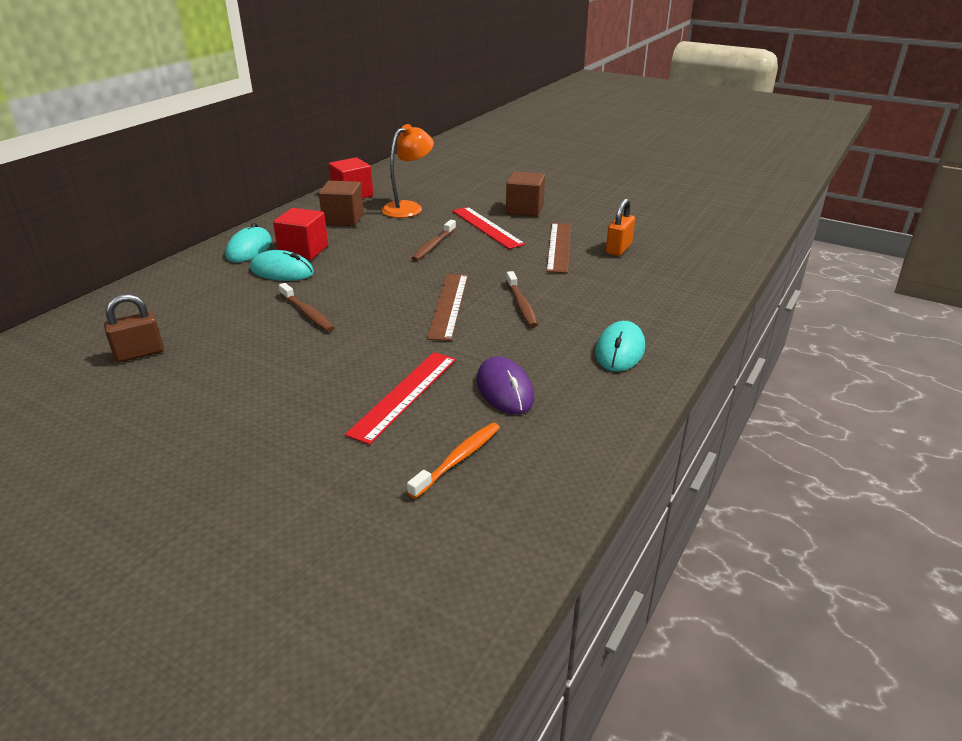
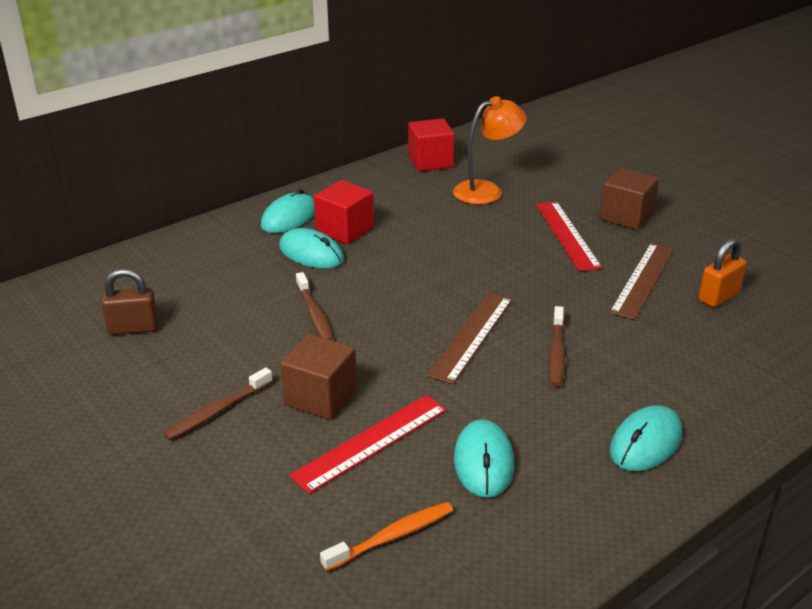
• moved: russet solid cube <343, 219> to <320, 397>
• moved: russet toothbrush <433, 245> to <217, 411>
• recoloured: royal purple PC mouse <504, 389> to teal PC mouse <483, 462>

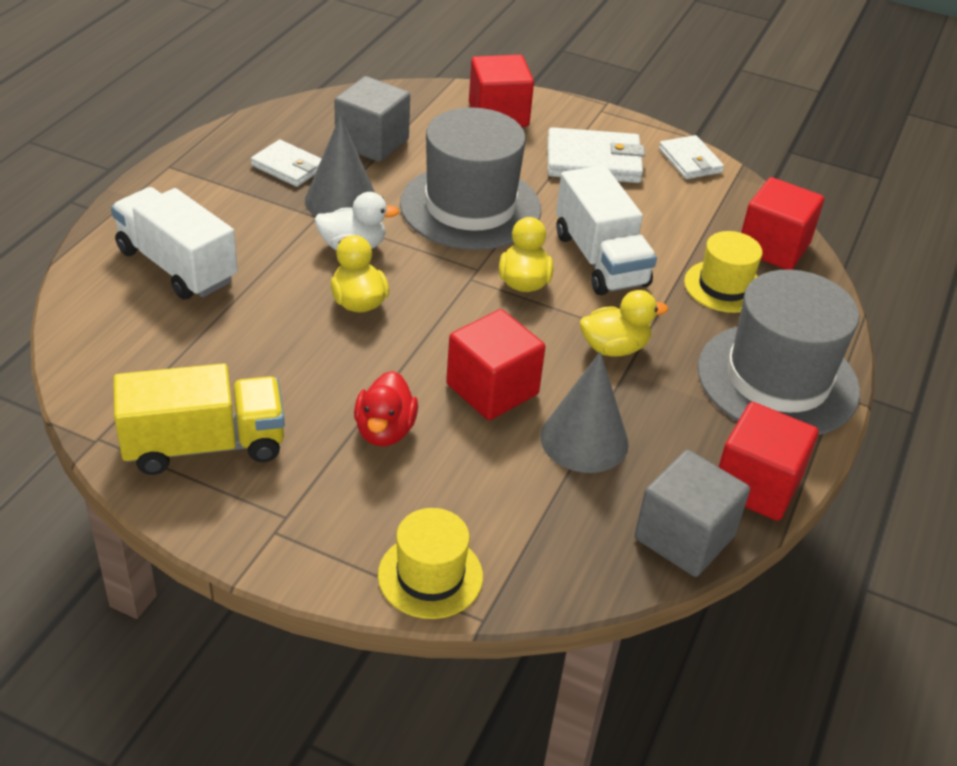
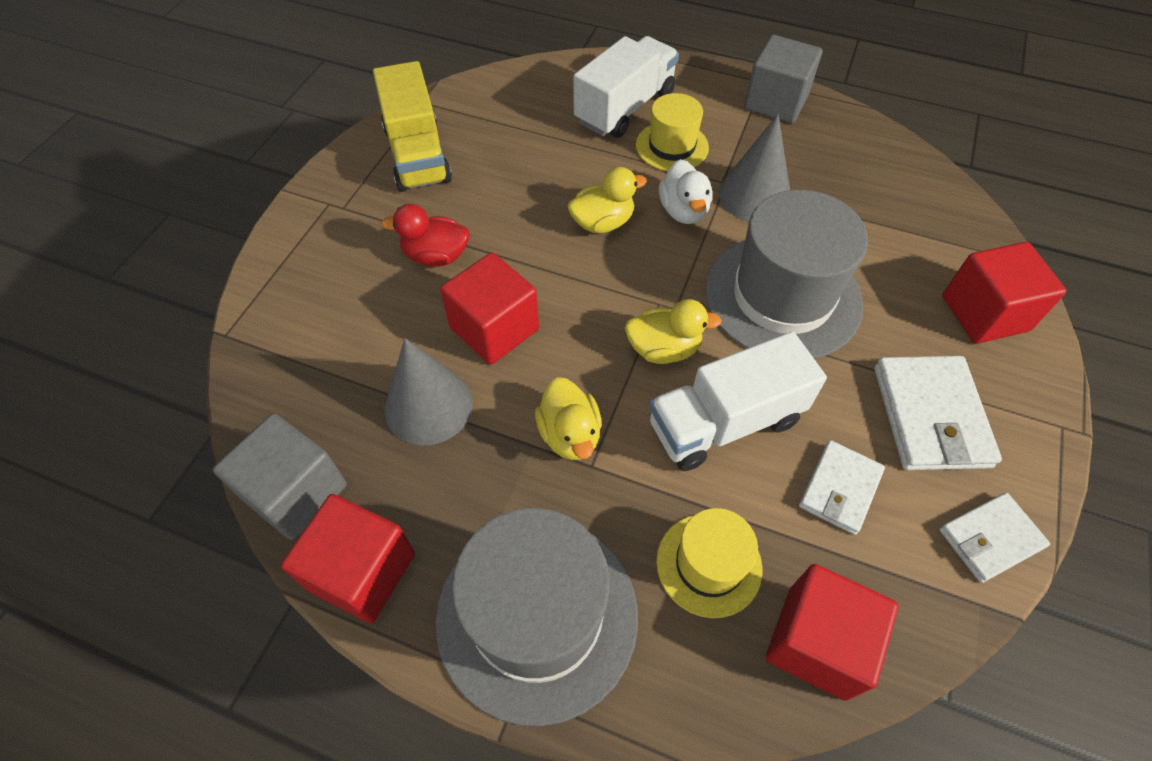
• moved: ash-grey solid cube <372, 142> to <776, 102>
• moved: snow-white billfold <288, 167> to <840, 489>
• moved: golden top hat <430, 576> to <672, 146>

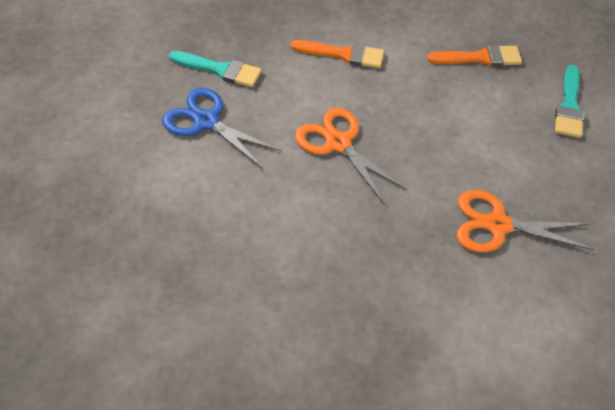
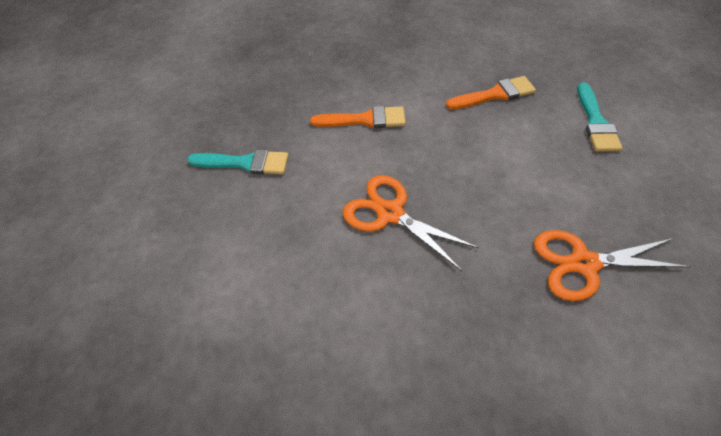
• removed: cobalt scissors <206, 121>

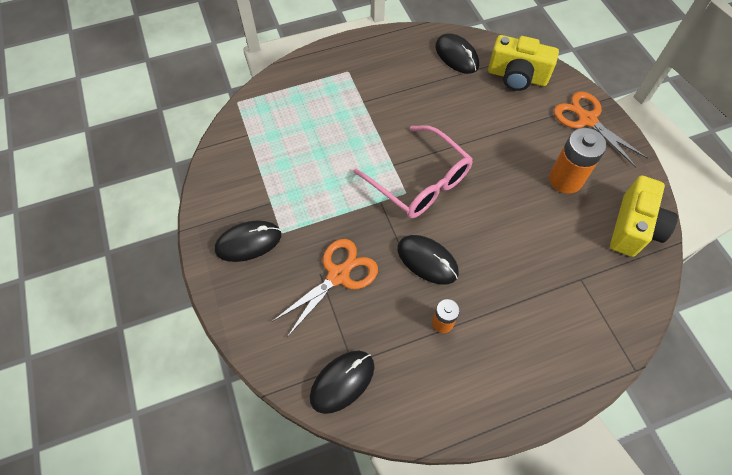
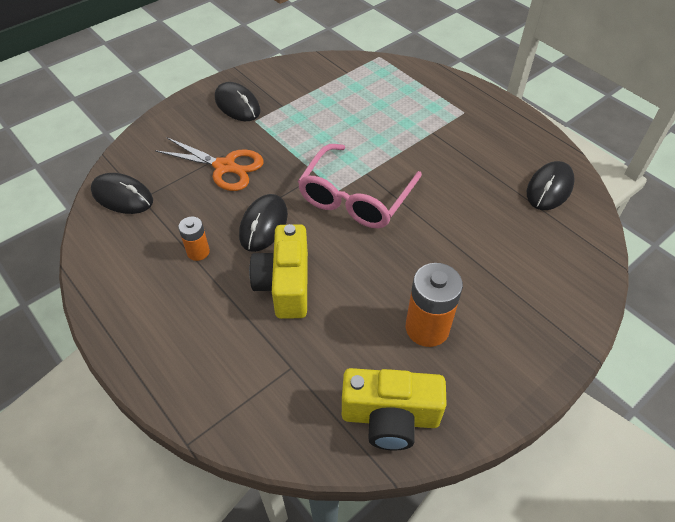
• moved: golden photo camera <517, 77> to <285, 284>
• removed: orange scissors <587, 120>

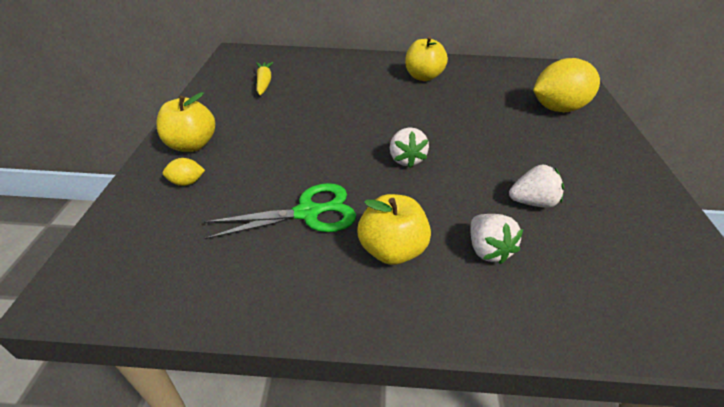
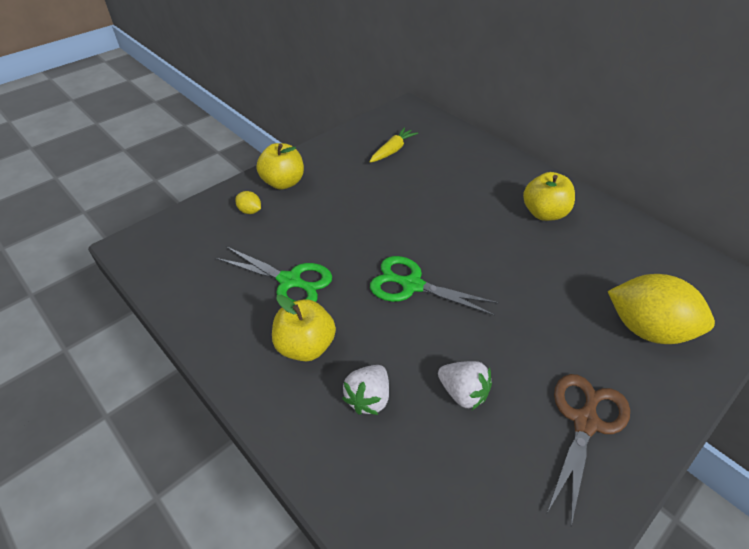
• replaced: snow-white berry <406, 159> to emerald scissors <411, 285>
• added: russet scissors <585, 422>

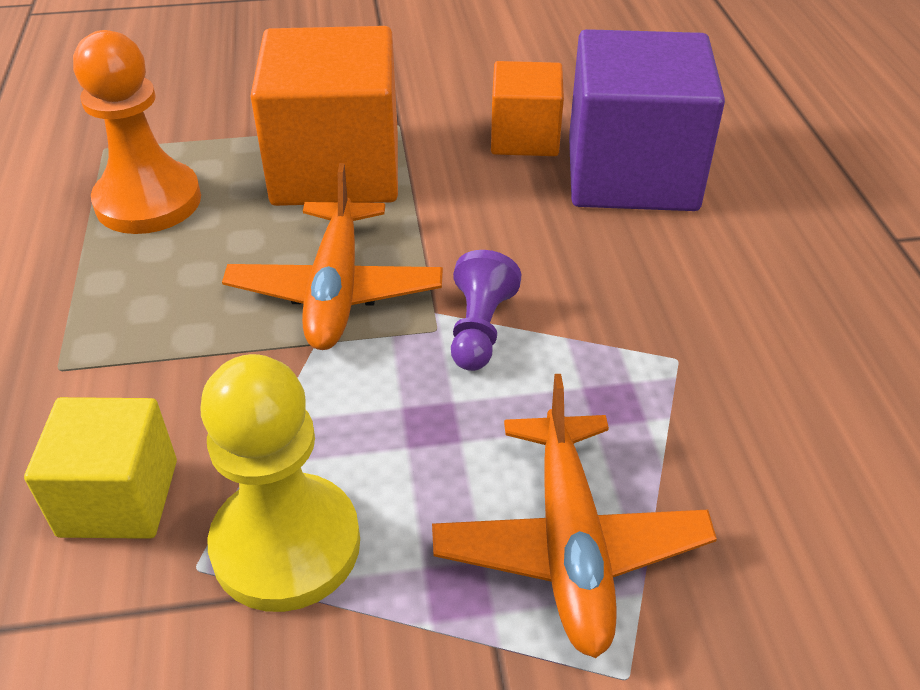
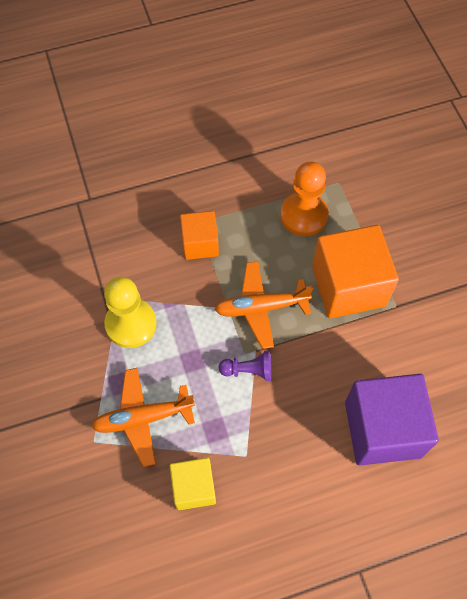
• moved: orange solid cube <524, 138> to <200, 243>
• moved: golden solid cube <118, 498> to <194, 488>

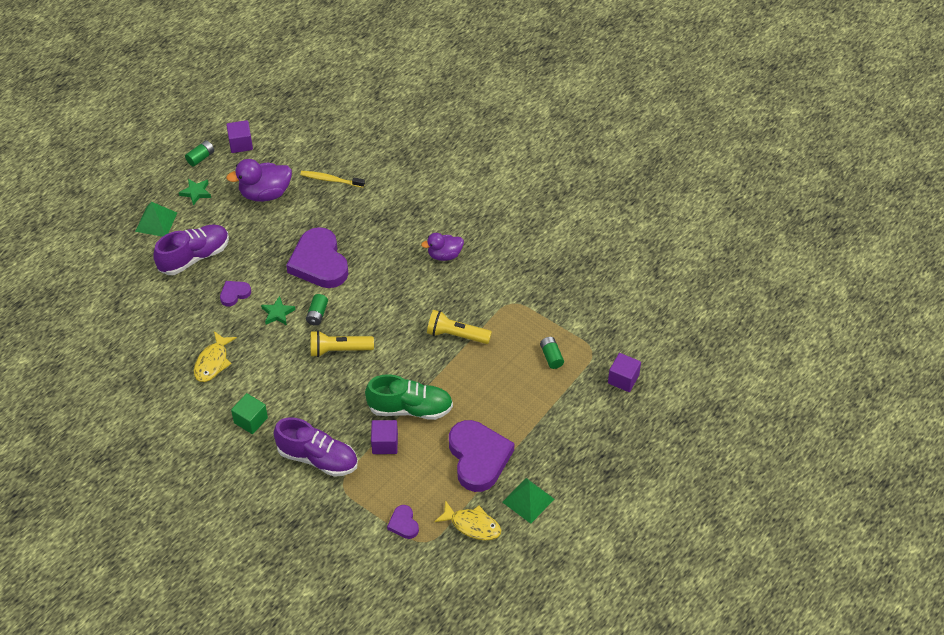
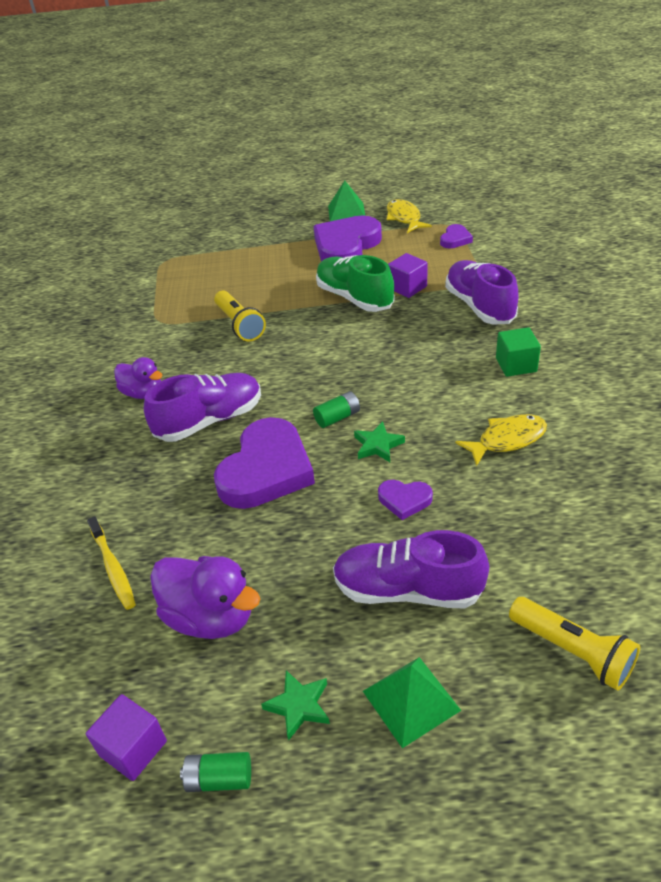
• moved: golden torch <339, 350> to <573, 651>
• removed: emerald power cell <551, 357>
• removed: royal purple solid cube <623, 379>
• added: royal purple shoe <209, 420>

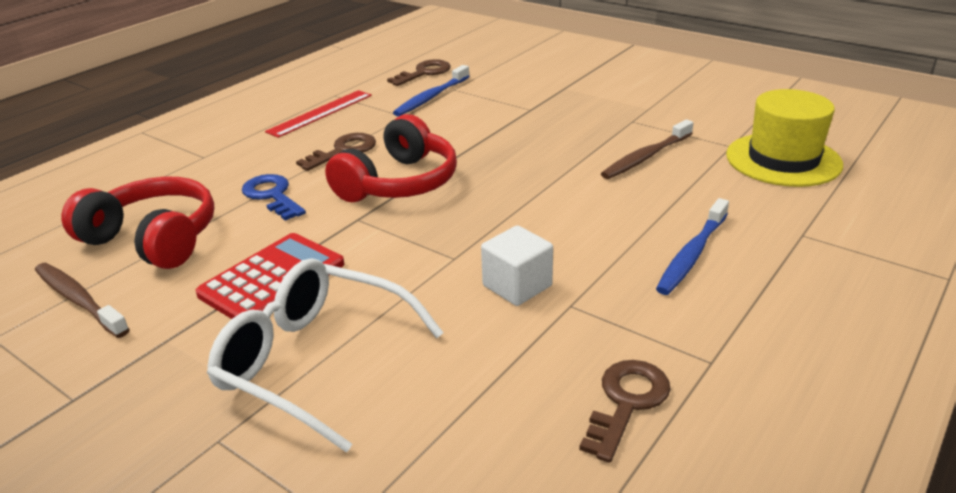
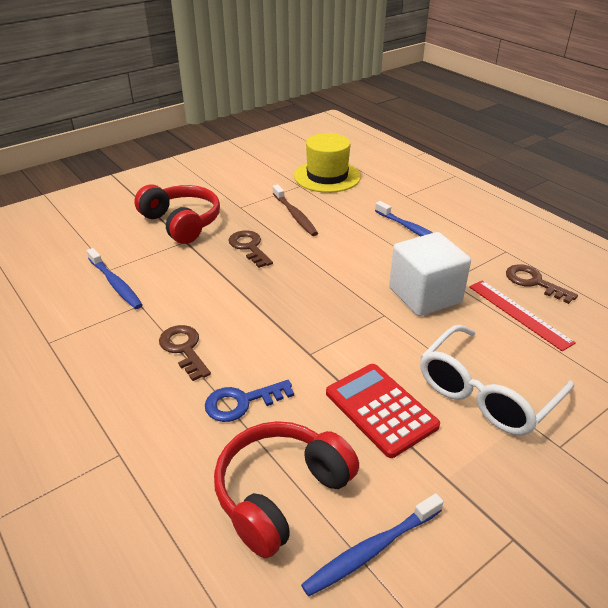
• moved: russet key <424, 73> to <249, 247>
• moved: scarlet measuring stick <320, 113> to <519, 313>
• moved: scarlet headset <399, 183> to <181, 223>
• resized: snow-white solid cube <517, 286> = <425, 295> x1.66
• recoloured: russet toothbrush <79, 300> to cobalt toothbrush <371, 550>

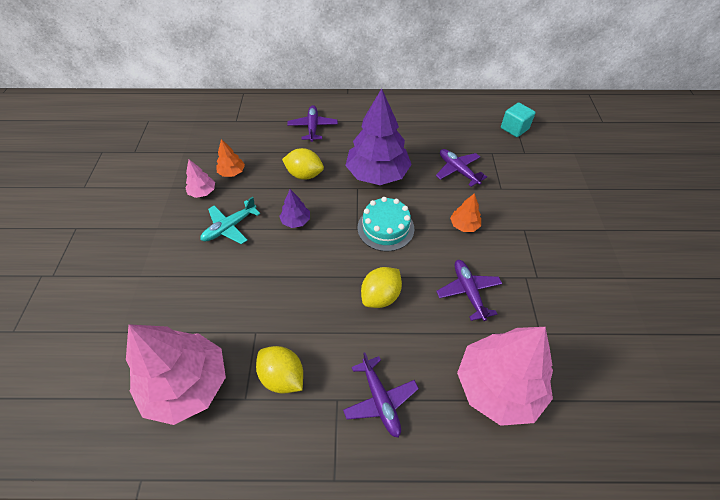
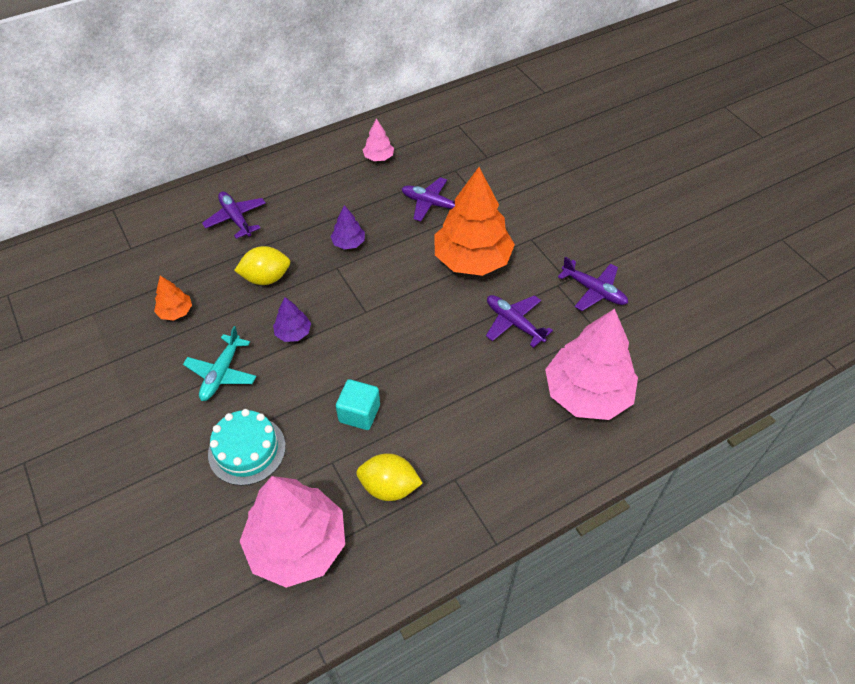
• resized: royal purple fir tree <377, 174> = <348, 243> x0.44
• moved: teal solid cube <514, 128> to <359, 413>
• moved: rosy fir tree <202, 192> to <378, 157>
• resized: orange fir tree <464, 225> = <472, 260> x2.27
• moved: teal gateau <385, 228> to <247, 450>
• removed: golden lemon <380, 296>
• moved: royal purple aeroplane <380, 400> to <594, 290>

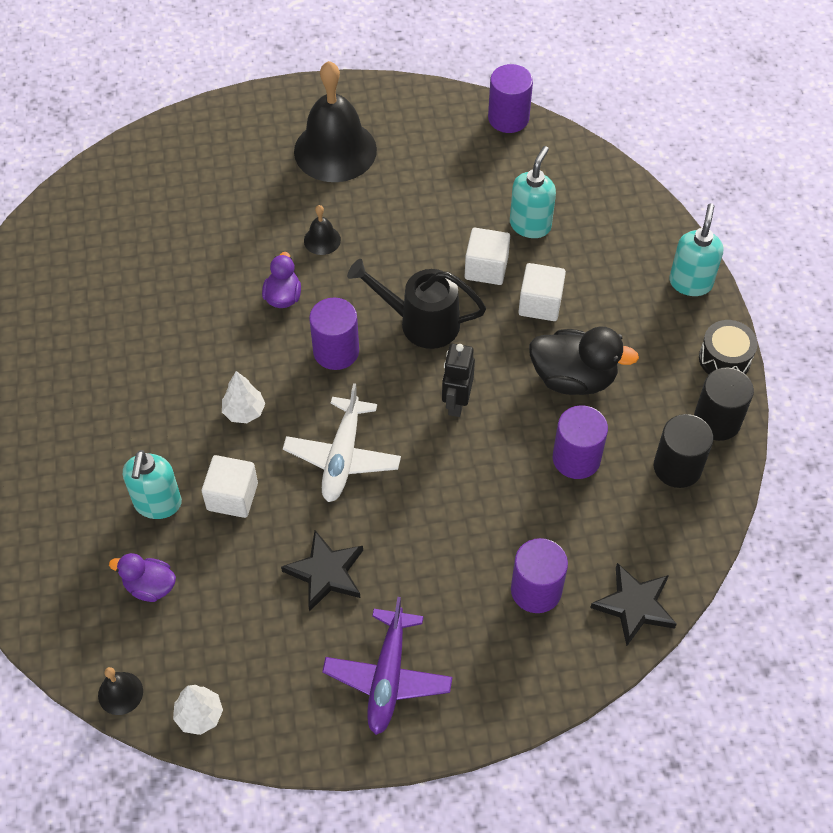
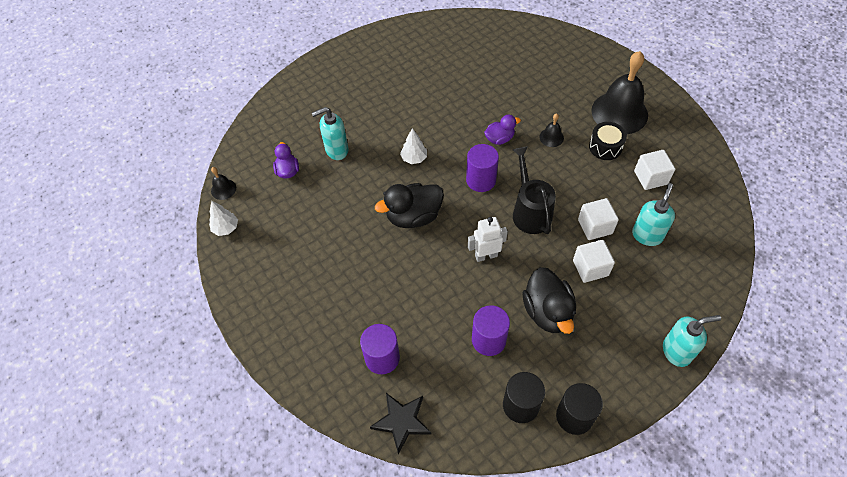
• removed: royal purple solid cylinder <508, 118>
• turned: teal soap dispenser <530, 225> = <647, 235> 60 degrees counterclockwise
• moved: black snare drum <724, 359> to <605, 147>
• recoloured: black robot <456, 403> to snow-white robot <486, 255>
• replaced: snow-white aeroplane <342, 457> to black duck <413, 216>
• moved: snow-white solid cube <232, 496> to <650, 177>
• removed: black star shape <326, 573>
• removed: royal purple aeroplane <388, 677>

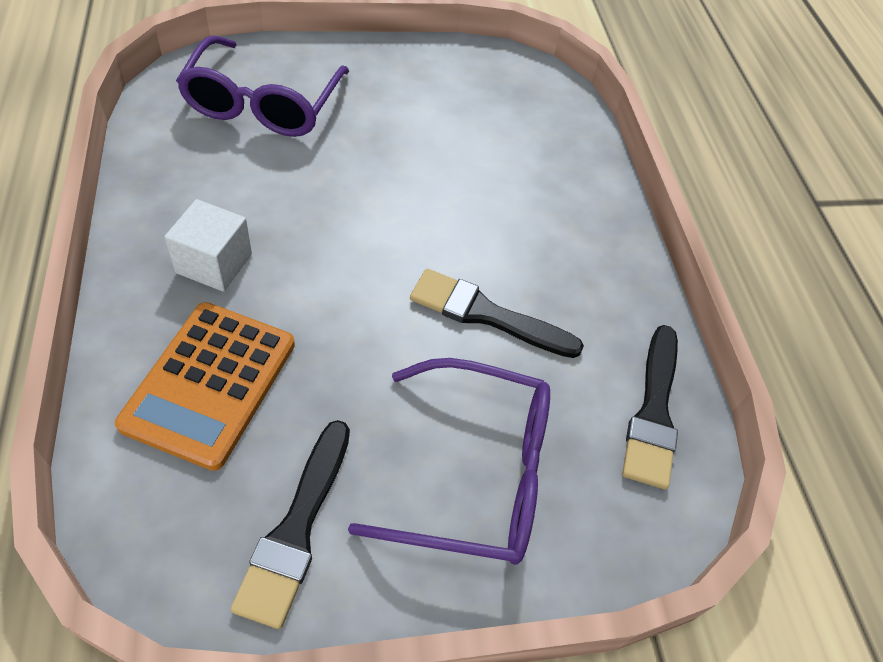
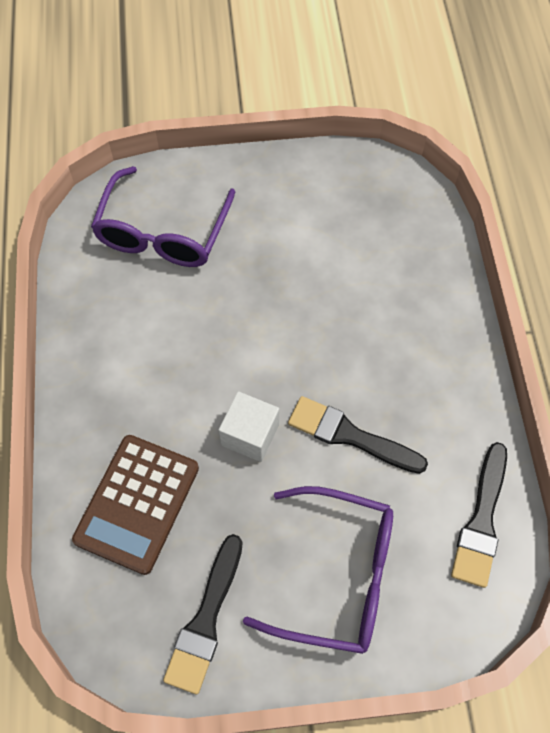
• moved: snow-white solid cube <214, 263> to <250, 434>
• recoloured: orange pocket calculator <210, 384> to russet pocket calculator <137, 503>

